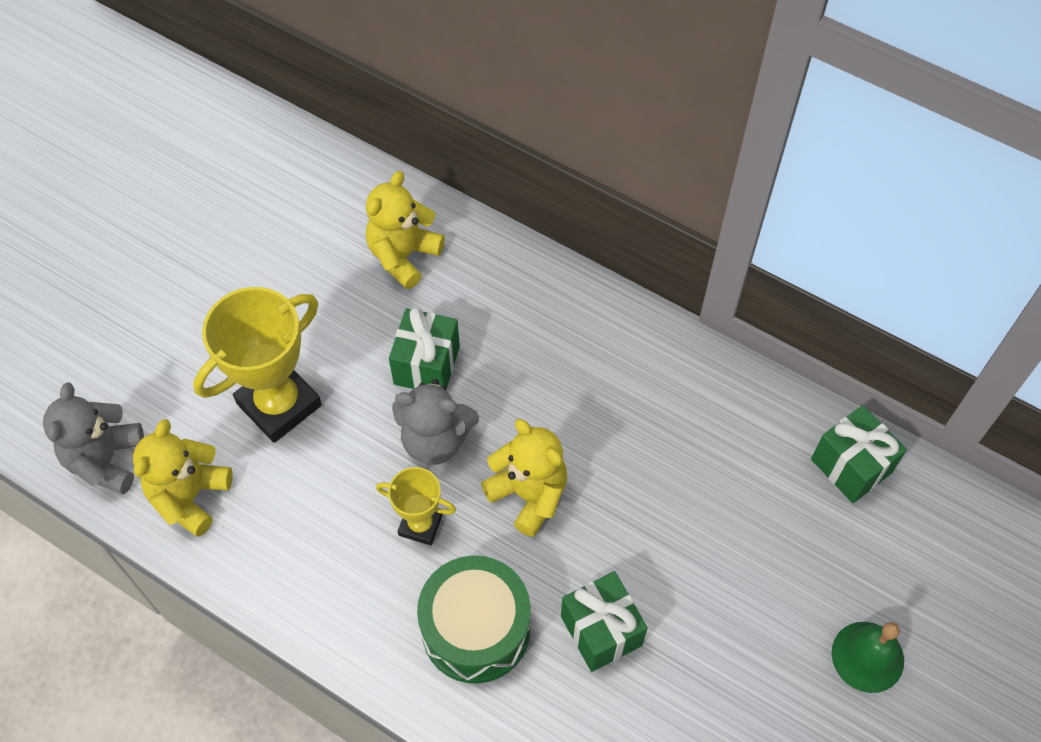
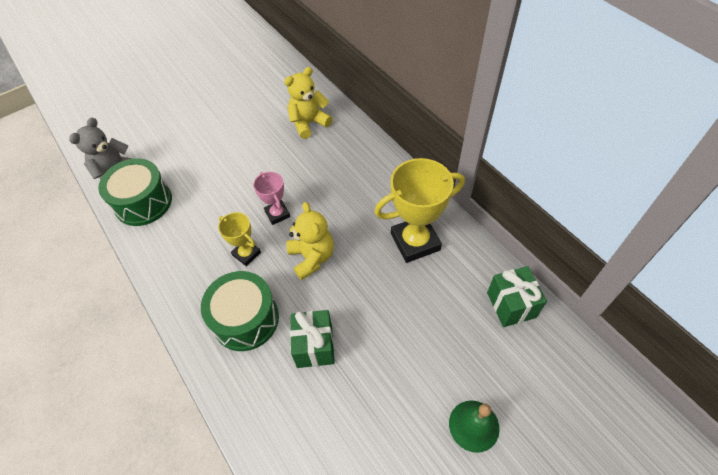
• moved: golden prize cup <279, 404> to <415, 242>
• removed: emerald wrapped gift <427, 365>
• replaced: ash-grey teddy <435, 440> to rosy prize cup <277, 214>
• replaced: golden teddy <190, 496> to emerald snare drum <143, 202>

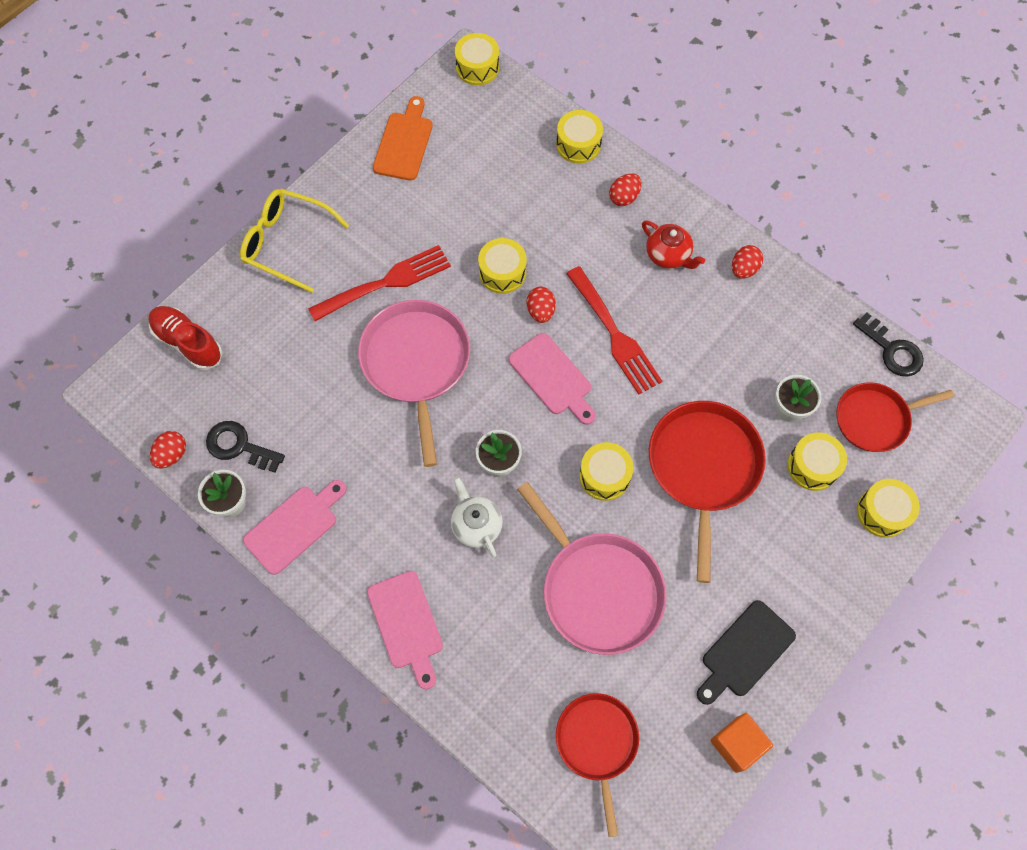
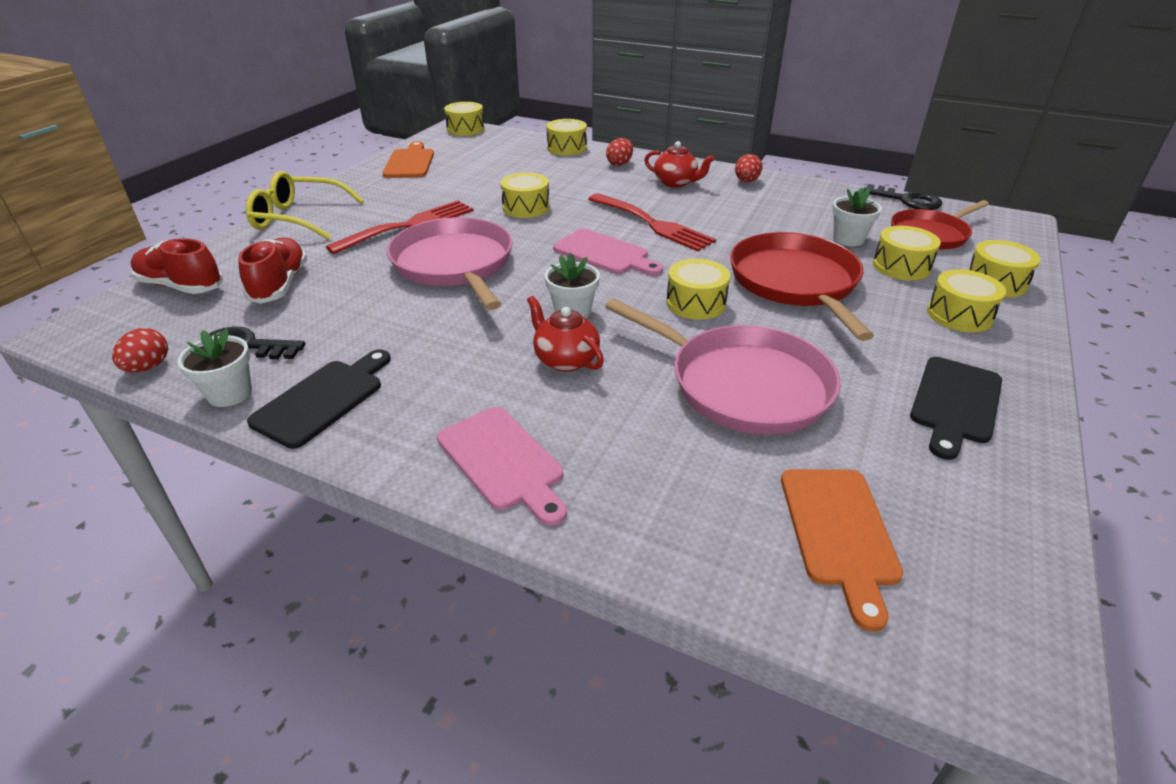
• removed: scarlet egg shape <540, 311>
• recoloured: snow-white china teapot <476, 525> to scarlet china teapot <565, 359>
• recoloured: rosy cutting board <294, 526> to black cutting board <323, 399>
• replaced: scarlet pan <597, 743> to orange cutting board <839, 532>
• removed: orange solid cube <737, 744>
• added: scarlet shoe <280, 284>
• added: golden snare drum <959, 315>

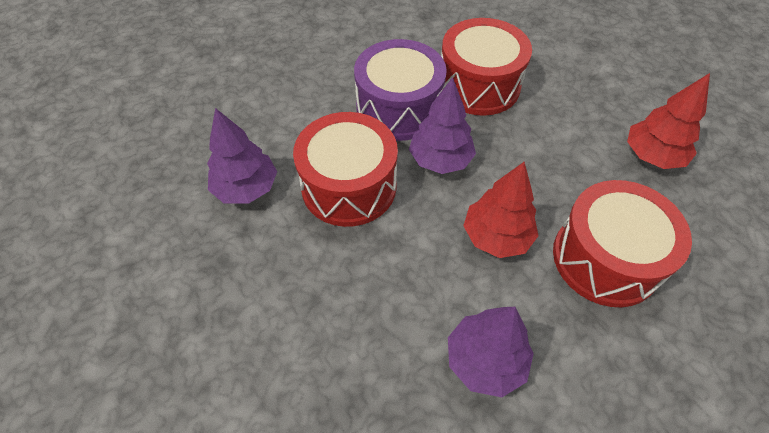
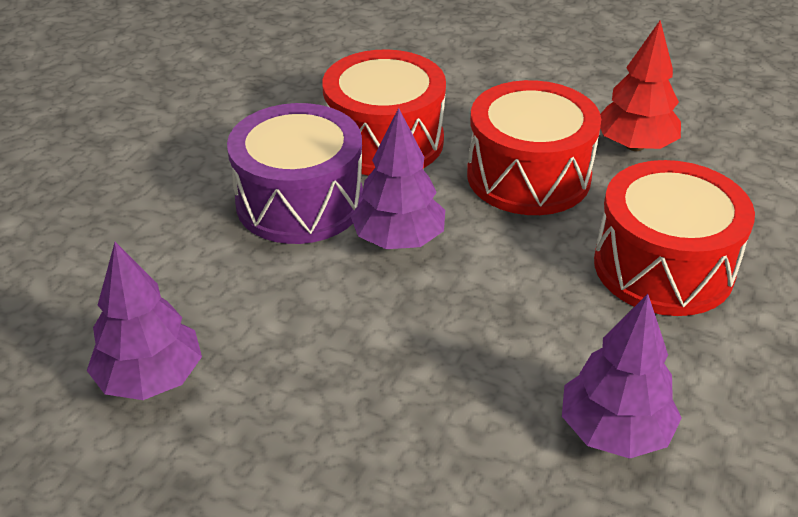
• moved: scarlet snare drum <349, 186> to <528, 176>
• removed: scarlet fir tree <496, 236>

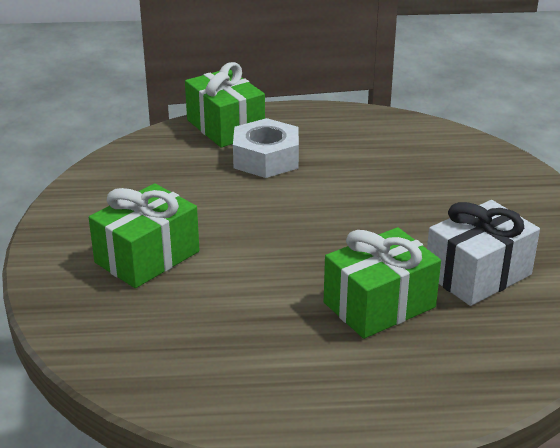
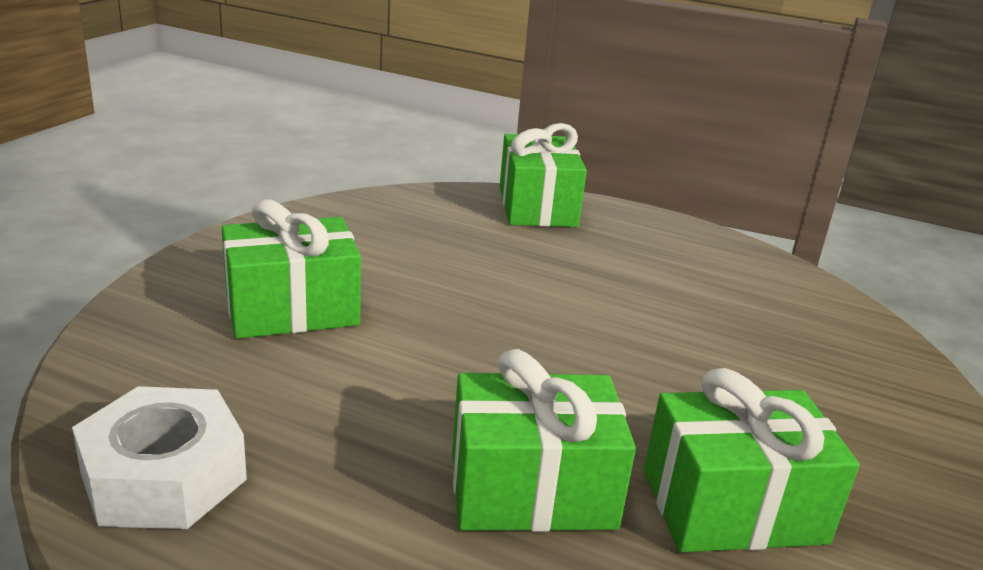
• moved: snow-white hexagon nut <266, 158> to <164, 476>
• recoloured: snow-white wrapped gift <478, 274> to emerald wrapped gift <733, 507>

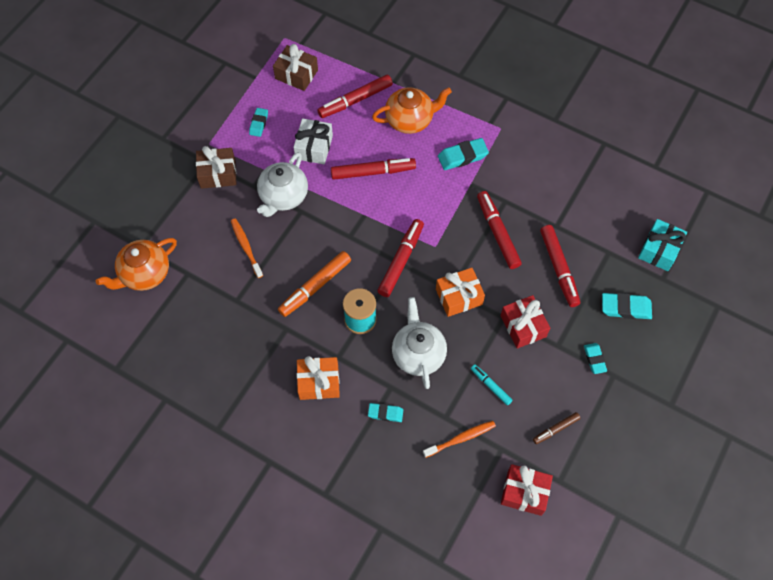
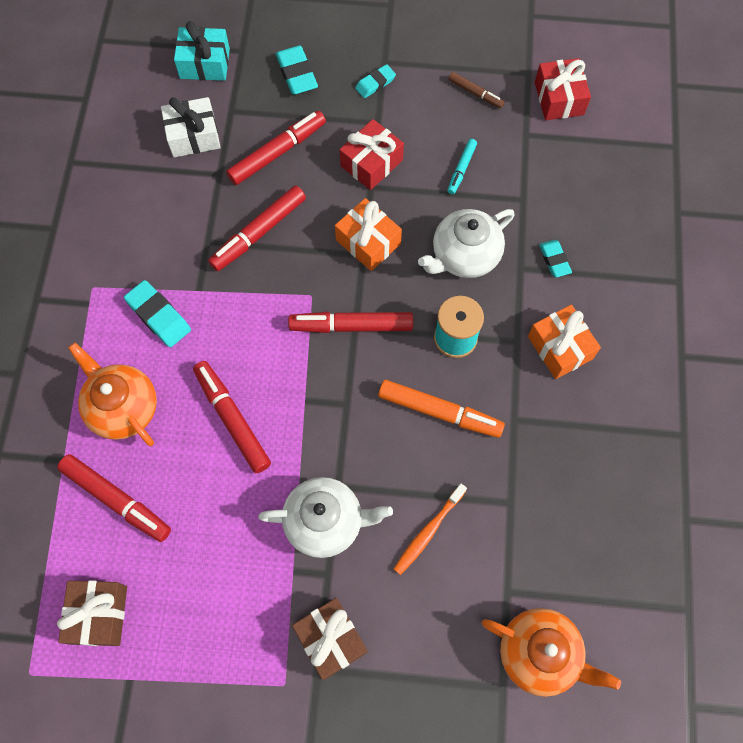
• removed: teal gum eraser <259, 124>
• moved: snow-white wrapped gift <314, 147> to <193, 136>
• removed: orange toothbrush <461, 438>

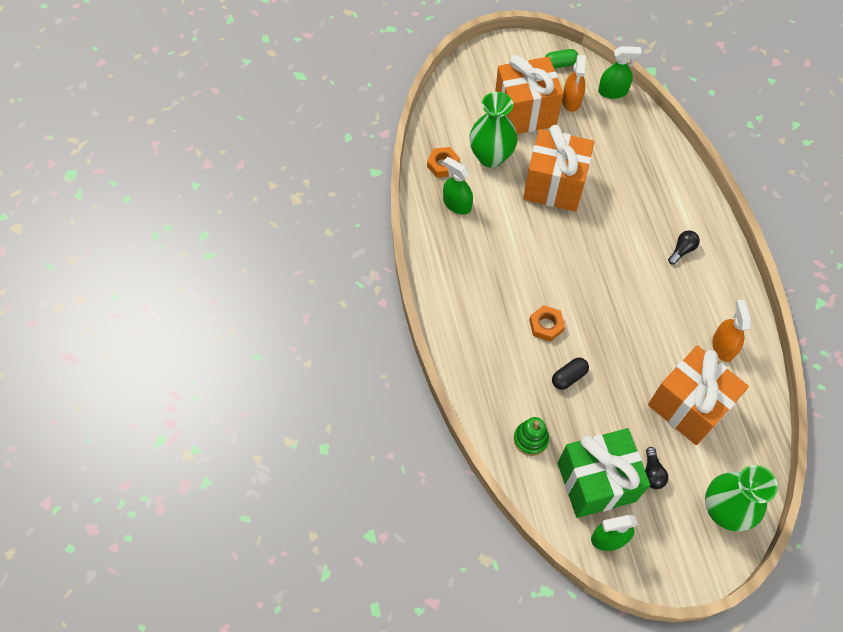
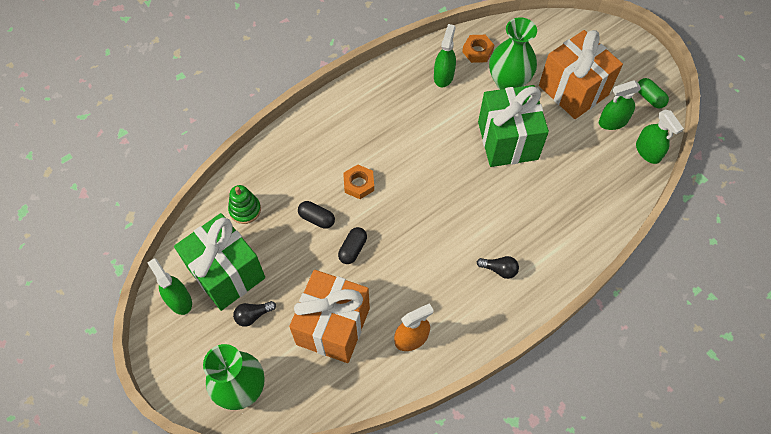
• recoloured: orange sprayer <571, 101> to emerald sprayer <613, 121>
• recoloured: orange wrapped gift <554, 186> to emerald wrapped gift <507, 140>
• added: black capsule <353, 249>

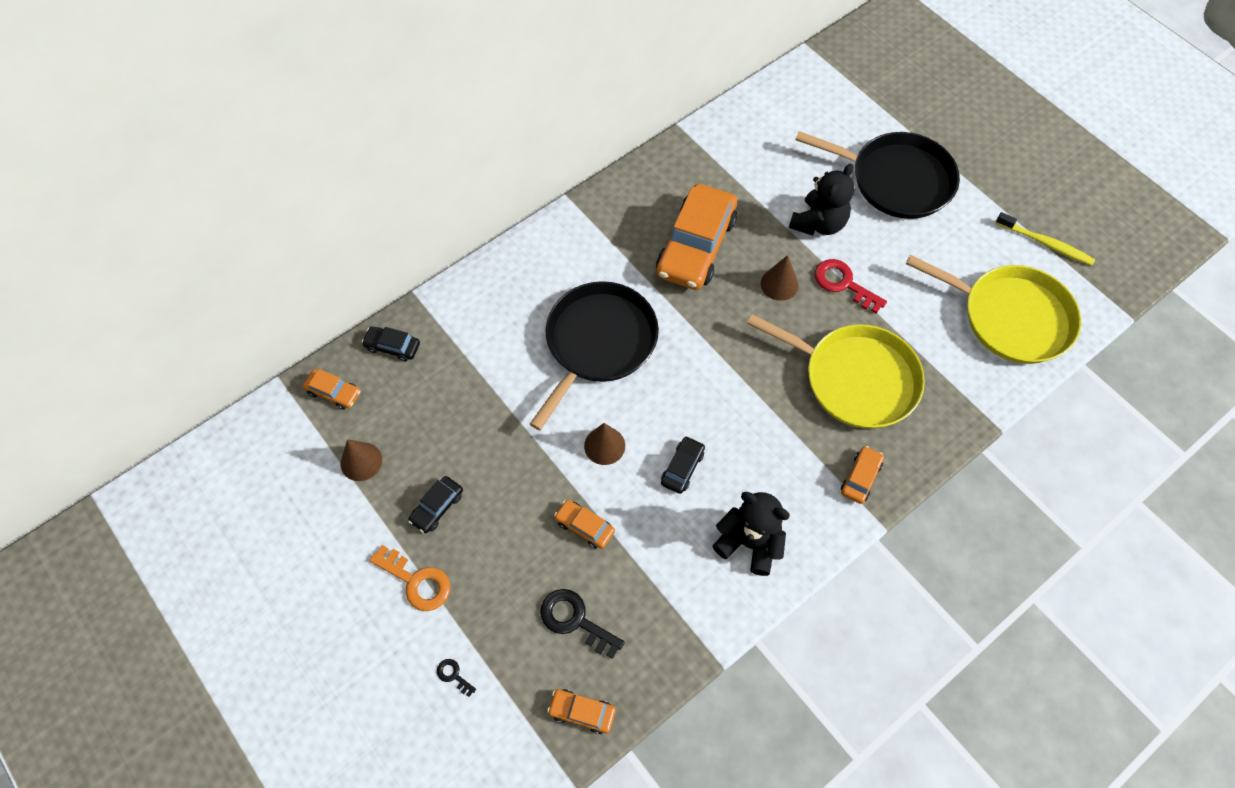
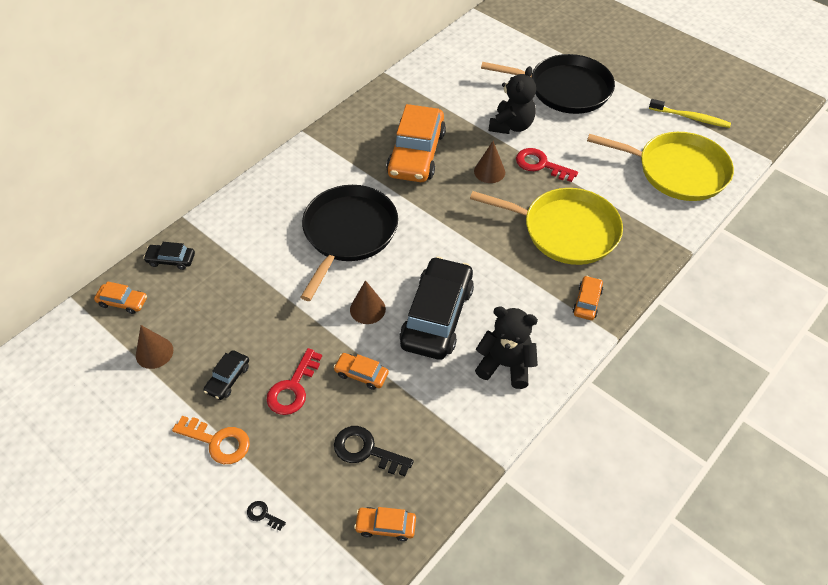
• resized: black toy car <682, 468> = <437, 316> x2.23
• added: scarlet key <293, 388>

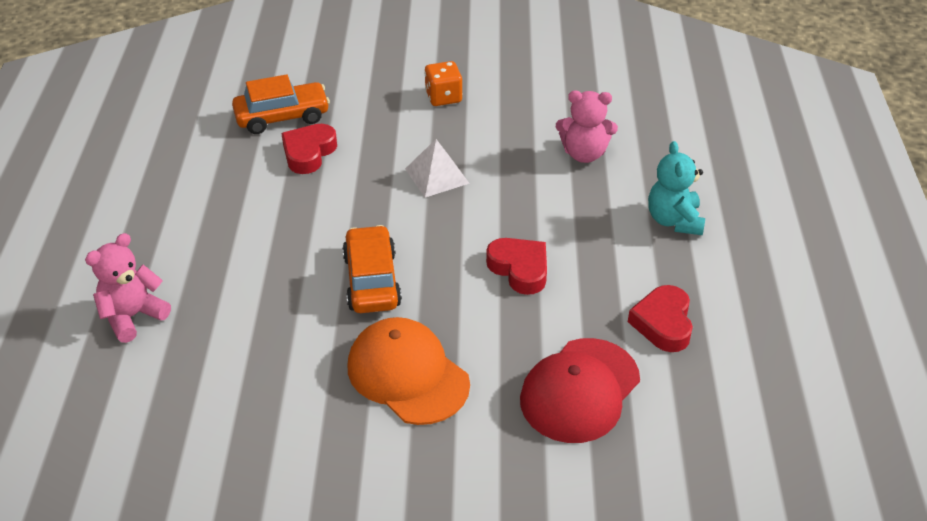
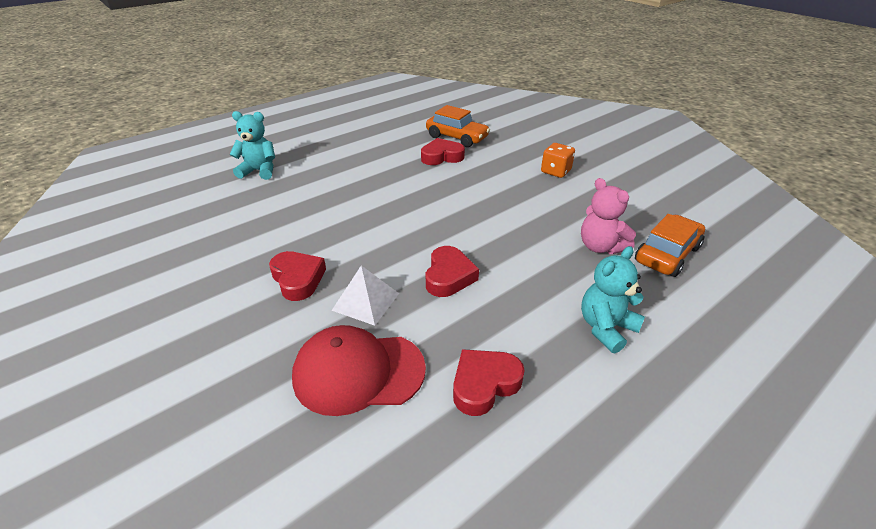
• moved: snow-white solid pyramid <436, 176> to <365, 301>
• moved: orange toy car <372, 280> to <667, 254>
• recoloured: rosy teddy <133, 316> to teal teddy <259, 171>
• replaced: orange peaked cap <407, 374> to scarlet heart shape <298, 279>

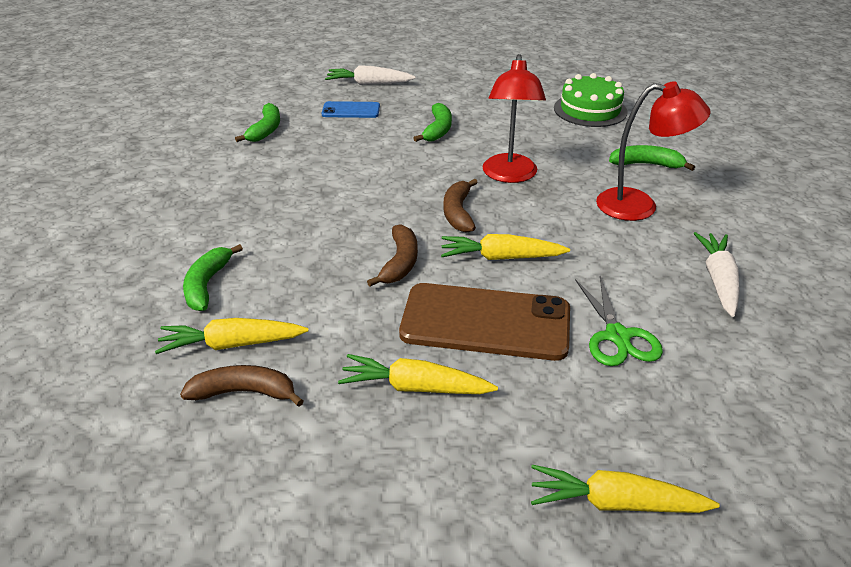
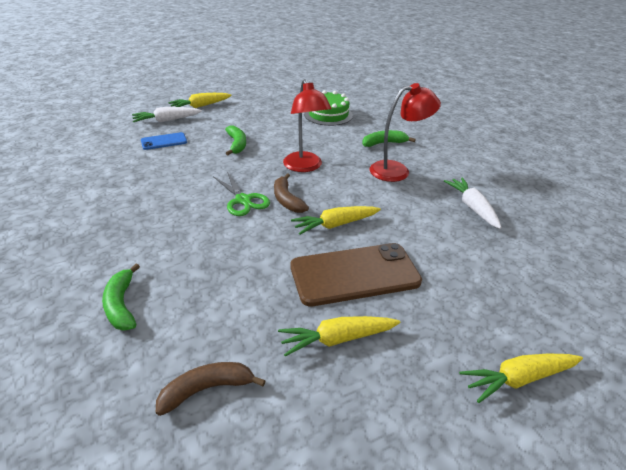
• removed: emerald banana fruit <265, 130>
• removed: russet banana fruit <400, 263>
• moved: emerald scissors <617, 336> to <243, 200>
• moved: golden carrot <231, 344> to <200, 106>

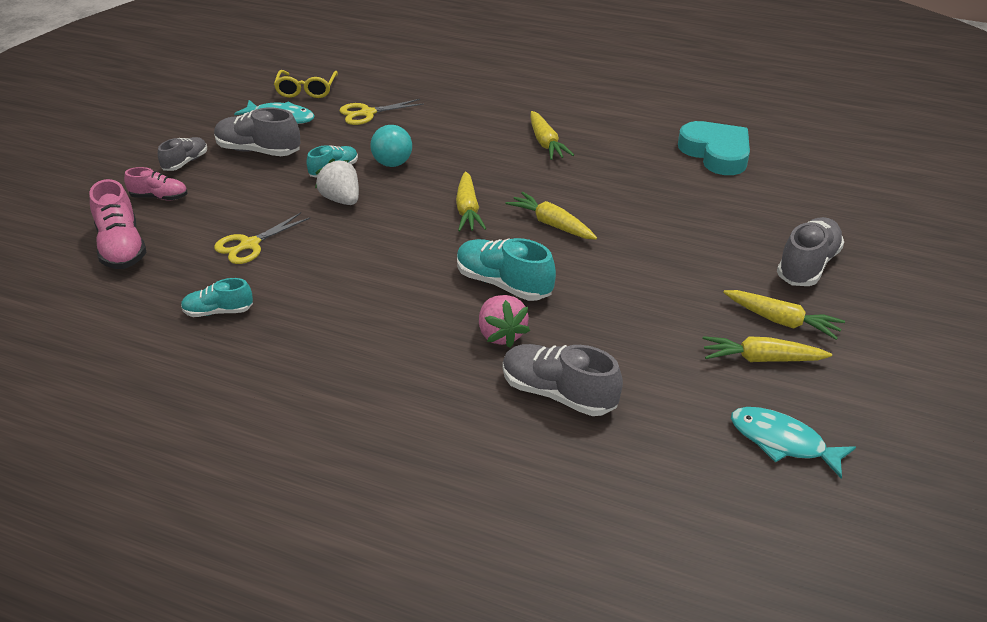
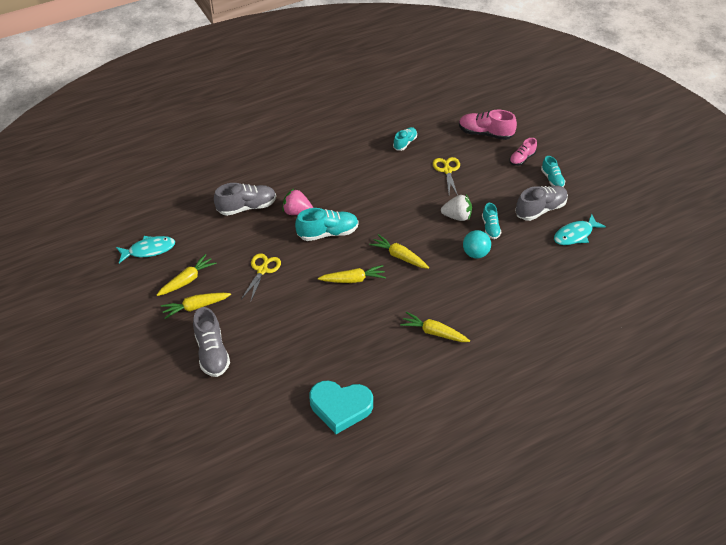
• removed: golden eyeglasses <306, 90>
• moved: golden scissors <367, 113> to <262, 270>
• recoloured: ash-grey shoe <185, 162> to teal shoe <552, 179>

